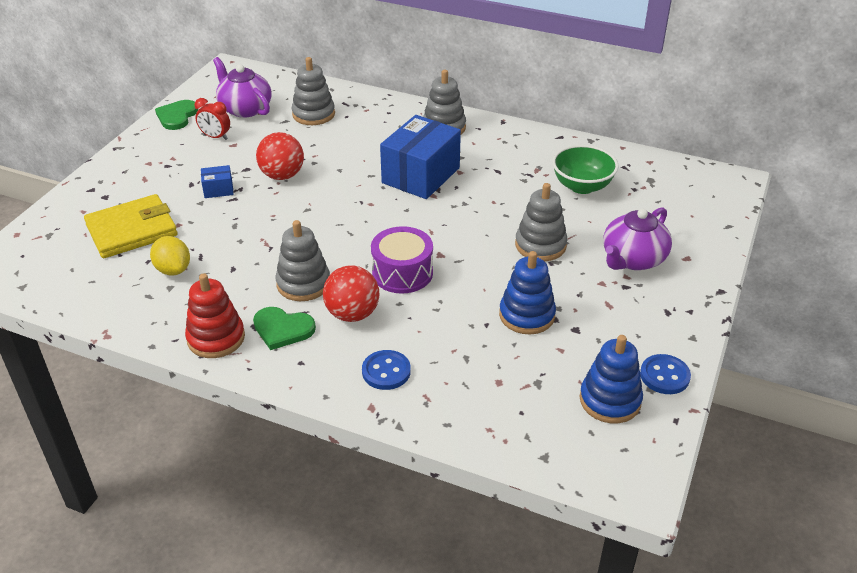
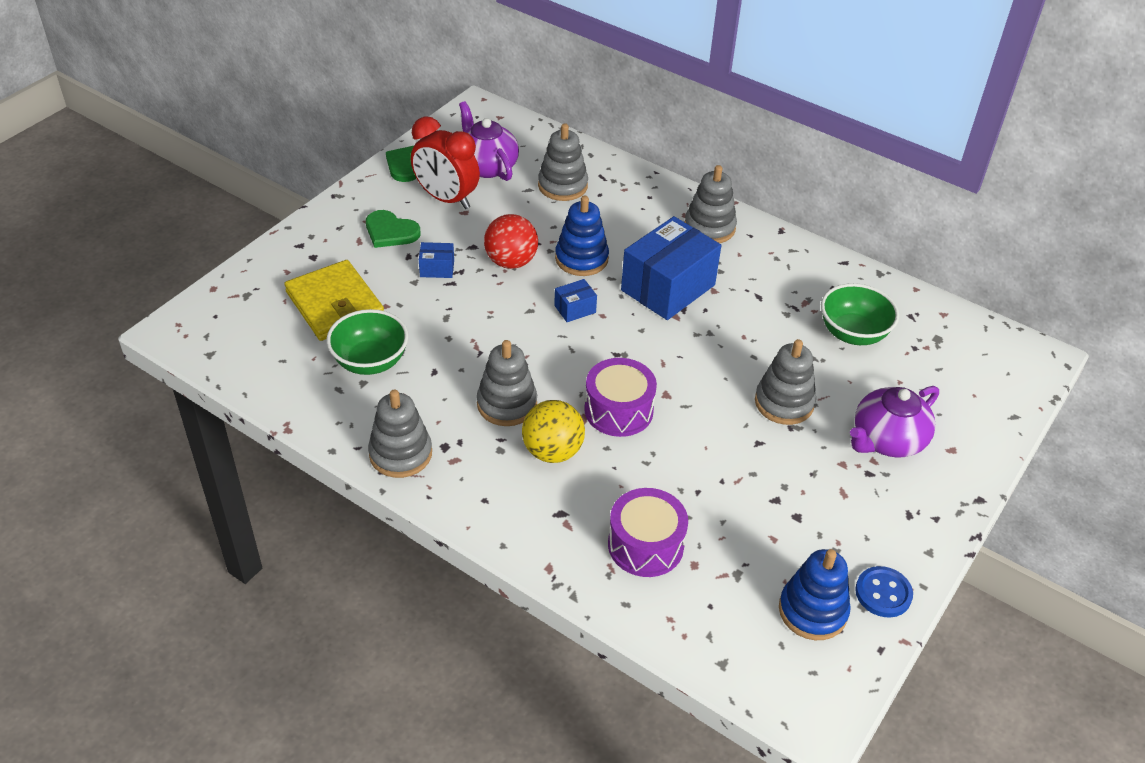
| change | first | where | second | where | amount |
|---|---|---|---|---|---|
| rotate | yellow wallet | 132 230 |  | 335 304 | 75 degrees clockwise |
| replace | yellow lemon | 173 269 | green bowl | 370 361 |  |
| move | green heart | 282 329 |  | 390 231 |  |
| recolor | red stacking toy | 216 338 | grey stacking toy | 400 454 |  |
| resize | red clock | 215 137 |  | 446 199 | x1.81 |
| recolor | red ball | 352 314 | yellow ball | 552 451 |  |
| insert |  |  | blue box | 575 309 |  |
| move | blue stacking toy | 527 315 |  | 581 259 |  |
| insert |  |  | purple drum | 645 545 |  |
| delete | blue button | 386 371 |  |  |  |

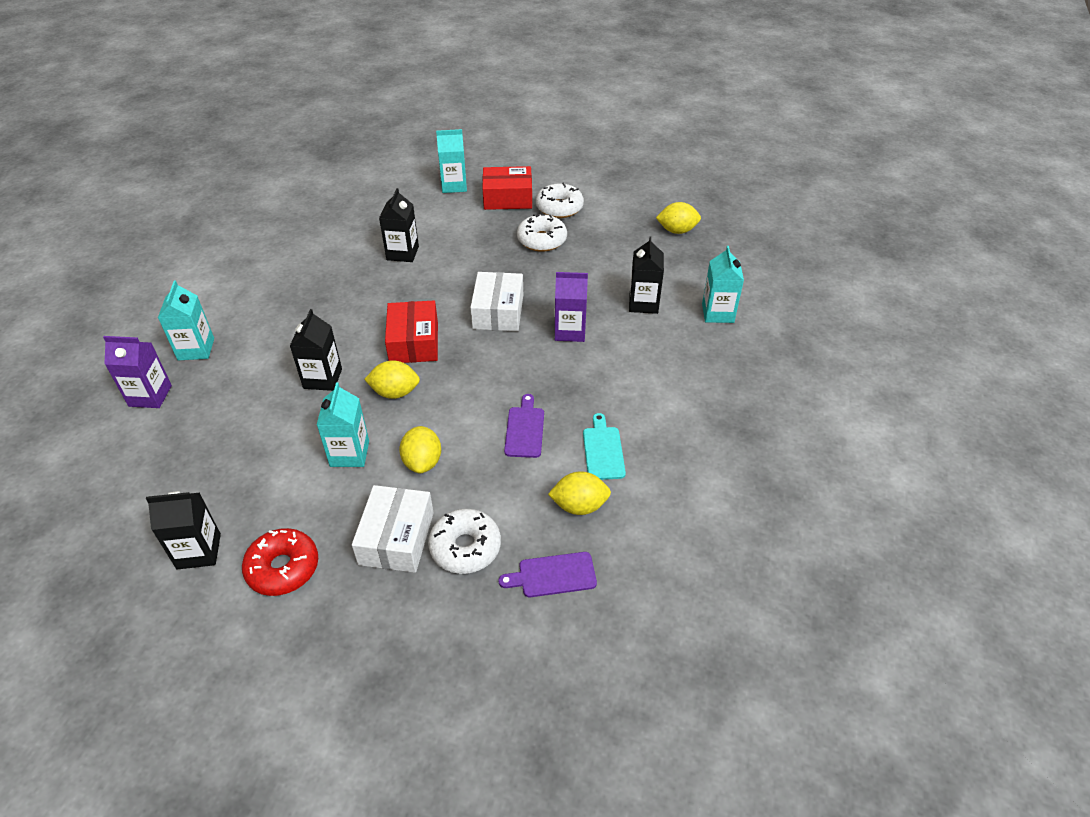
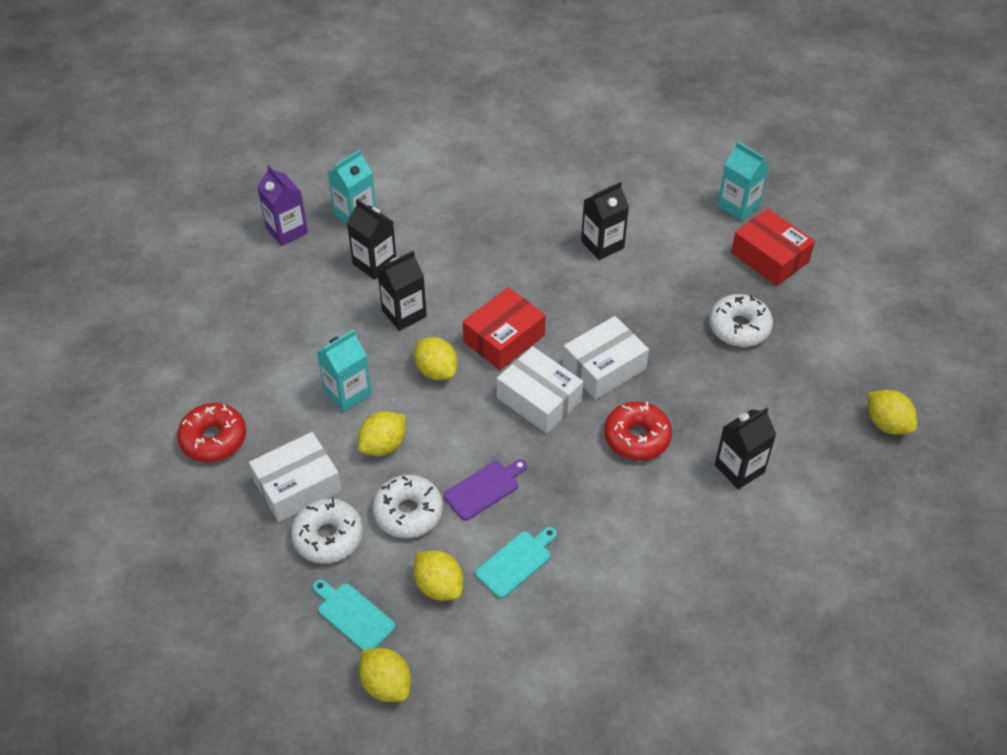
| change | first | where | second | where | amount |
|---|---|---|---|---|---|
| recolor | purple cutting board | 553 575 | turquoise cutting board | 353 615 |  |
| move | black carton | 199 551 |  | 374 263 |  |
| insert |  |  | yellow lemon | 386 684 |  |
| move | white donut | 559 208 |  | 408 512 |  |
| insert |  |  | white box | 539 399 |  |
| replace | purple carton | 570 331 | red donut | 637 437 |  |
| delete | turquoise carton | 717 313 |  |  |  |

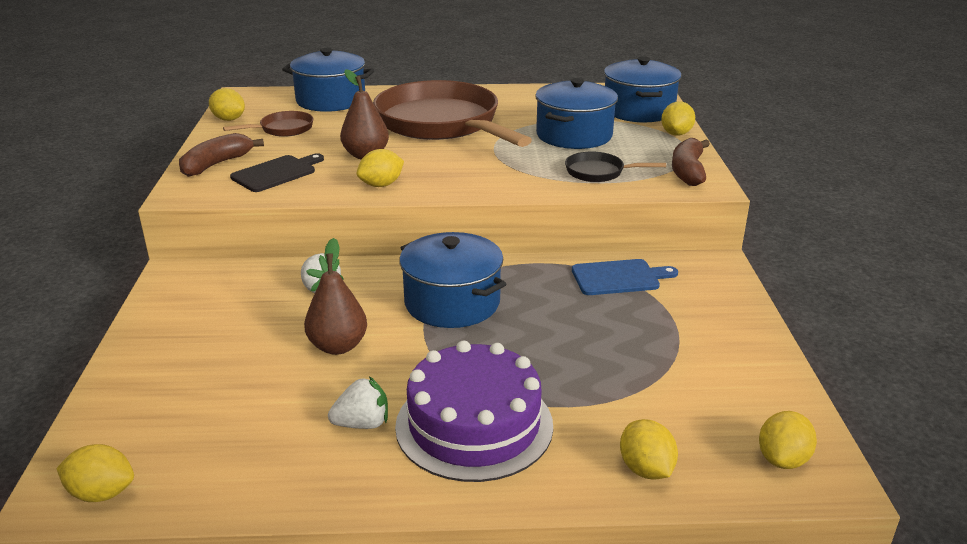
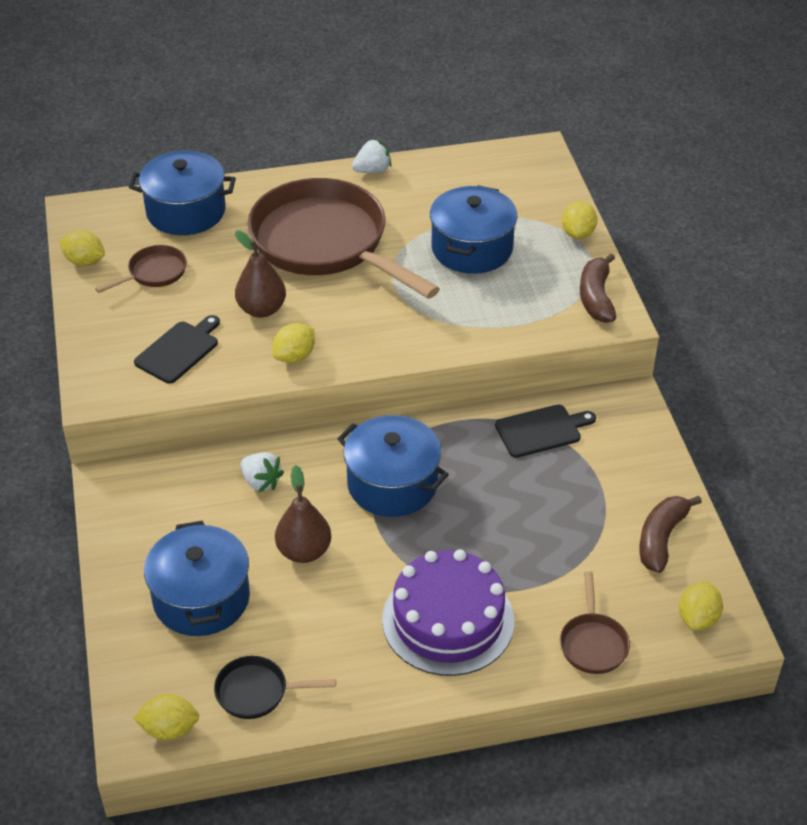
| change | first | where | second | where | amount |
|---|---|---|---|---|---|
| move | blue pot | 638 110 |  | 201 598 |  |
| move | black pan | 598 172 |  | 257 692 |  |
| move | white strawberry | 362 424 |  | 372 170 |  |
| recolor | blue cutting board | 619 277 | black cutting board | 541 430 |  |
| replace | yellow lemon | 646 469 | brown pan | 593 643 |  |
| move | brown banana | 216 164 |  | 661 539 |  |

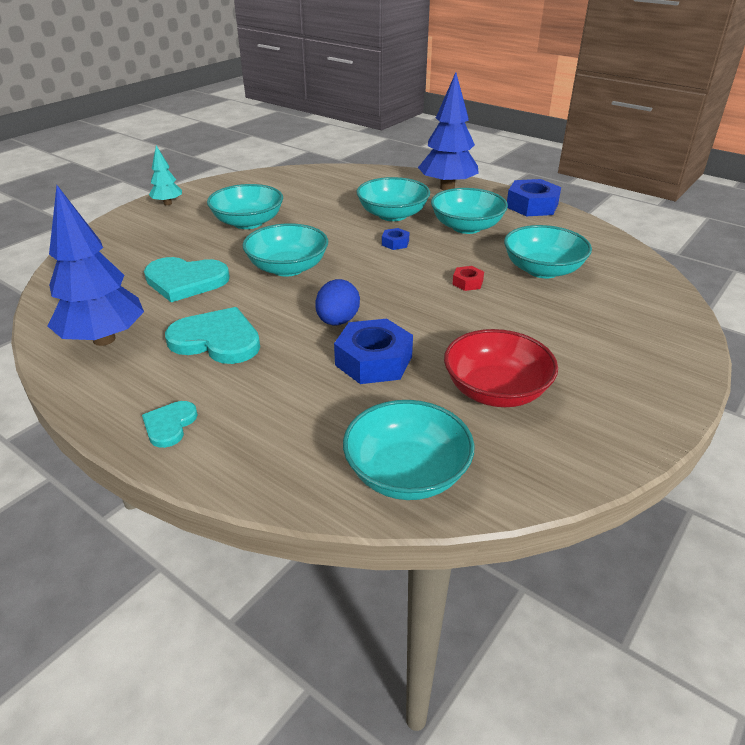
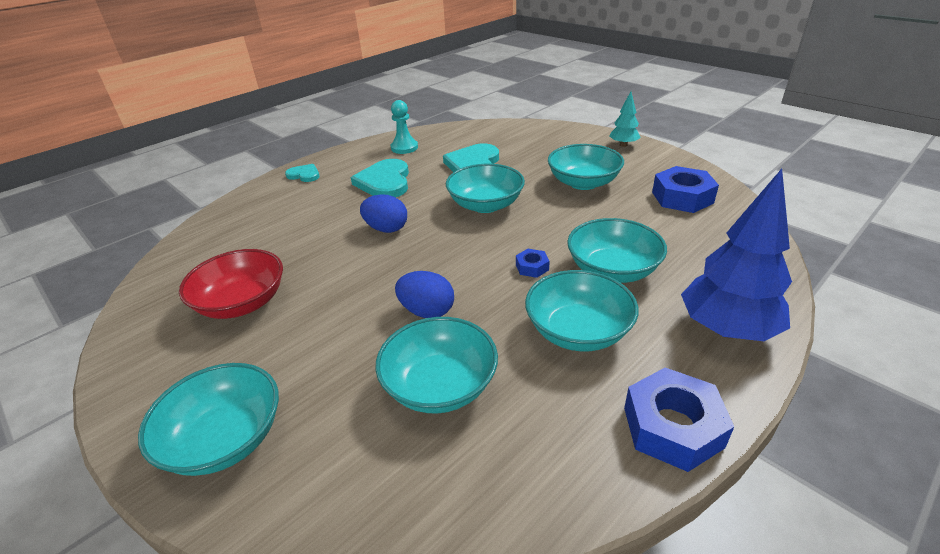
| change | first | where | second | where | amount |
|---|---|---|---|---|---|
| move | turquoise bowl | 407 473 |  | 225 439 |  |
| rotate | turquoise heart | 217 340 |  | 385 182 | 150 degrees clockwise |
| replace | blue tree | 104 339 | turquoise pawn | 404 148 |  |
| replace | red nut | 467 282 | blue egg | 427 311 |  |
| move | blue nut | 374 361 |  | 682 197 |  |

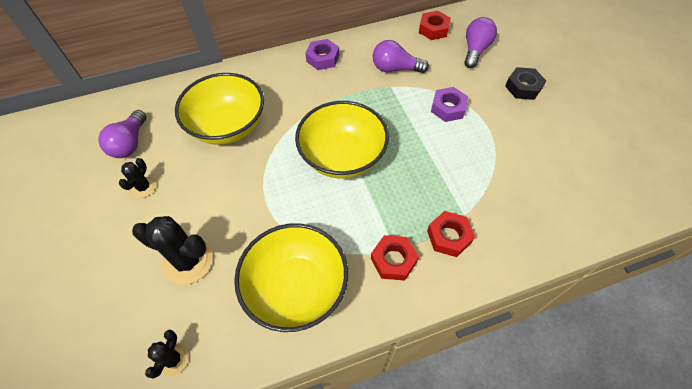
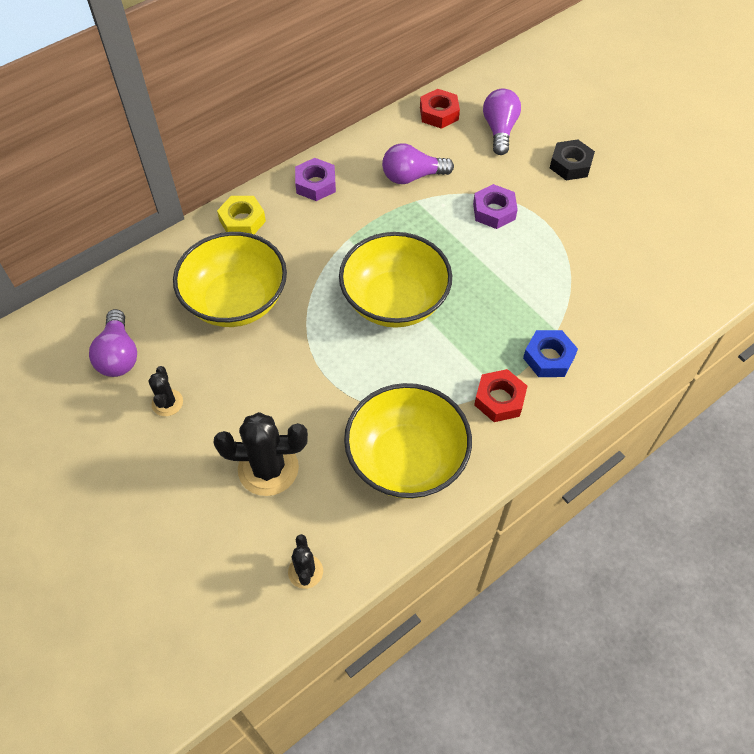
| change | first | where | second | where | amount |
|---|---|---|---|---|---|
| insert |  |  | yellow nut | 242 221 |  |
| recolor | red nut | 449 237 | blue nut | 548 358 |  |

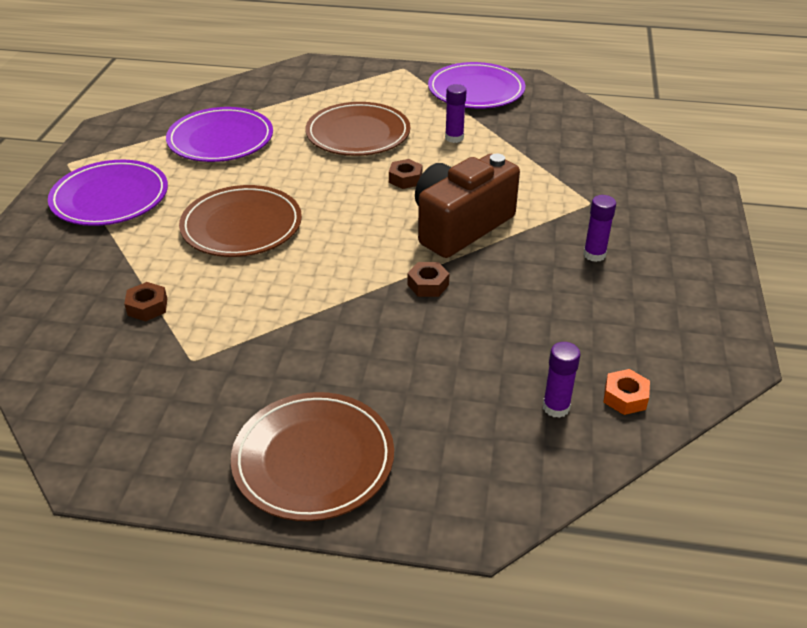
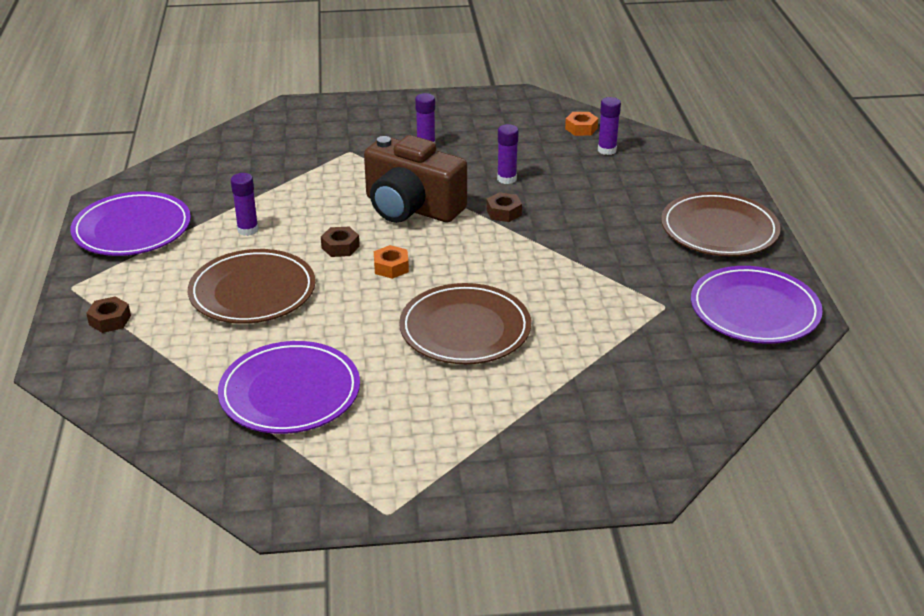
| change | first | where | second | where | amount |
|---|---|---|---|---|---|
| move | brown nut | 147 307 |  | 110 320 |  |
| insert |  |  | orange nut | 391 267 |  |
| insert |  |  | purple glue stick | 506 179 |  |
| move | purple plate | 110 198 |  | 754 310 |  |

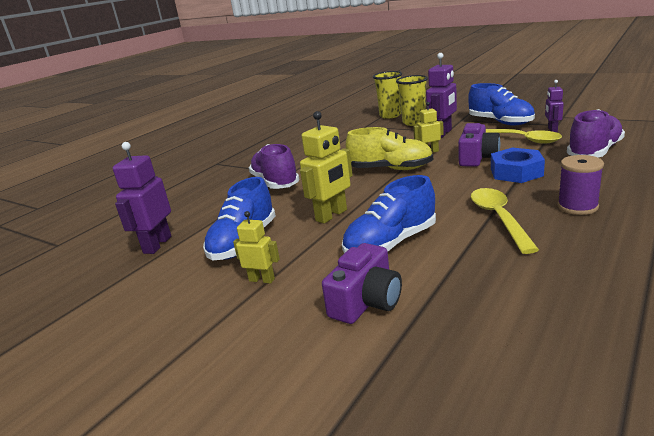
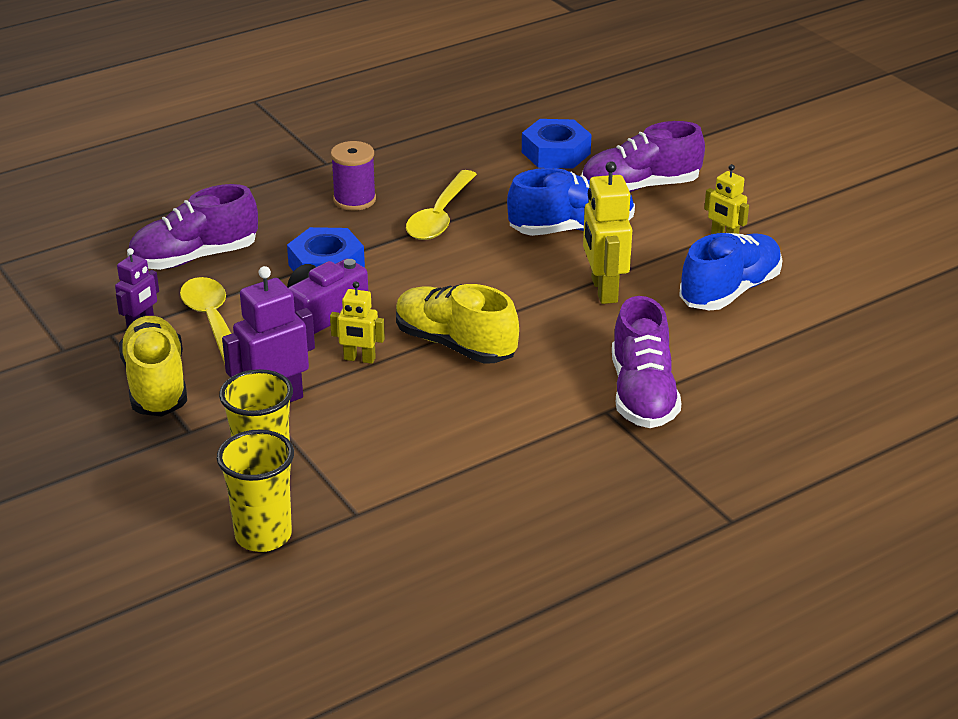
| change | first | where | second | where | amount |
|---|---|---|---|---|---|
| recolor | blue shoe | 500 122 | yellow shoe | 156 385 |  |
| insert |  |  | blue nut | 556 153 |  |
| replace | purple camera | 366 302 | purple shoe | 640 187 |  |
| rotate | yellow robot | 332 215 |  | 603 290 | 75 degrees counterclockwise |
| delete | purple robot | 157 245 |  |  |  |

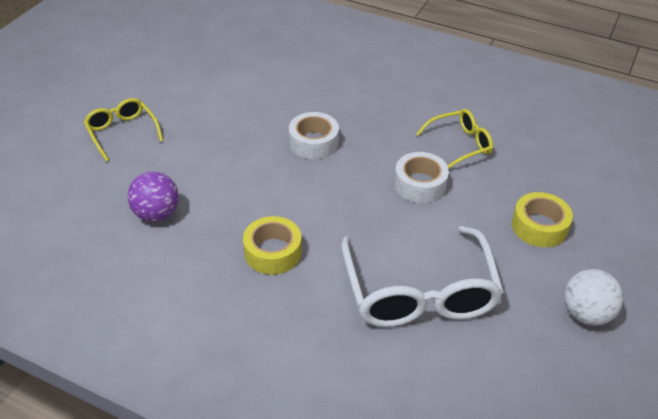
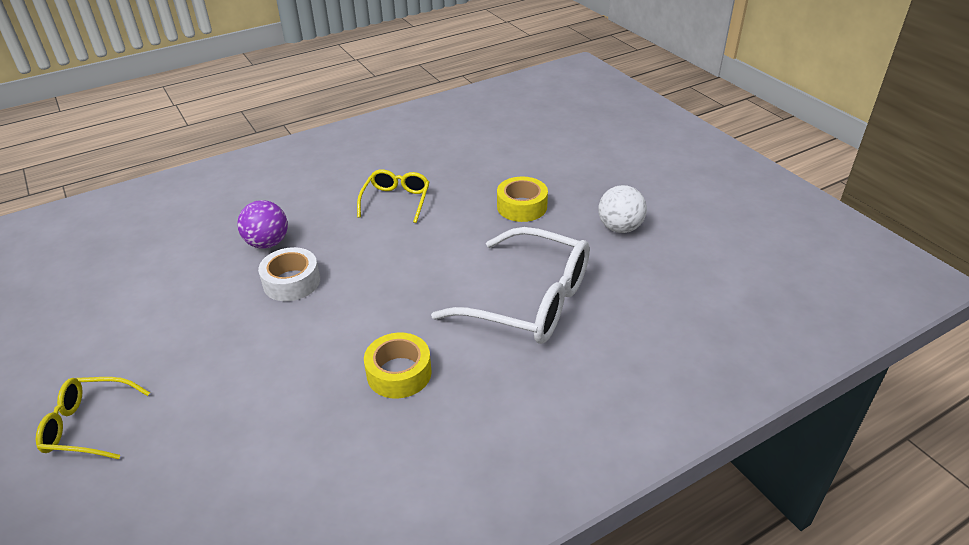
| change | first | where | second | where | amount |
|---|---|---|---|---|---|
| move | purple ball | 156 214 |  | 267 243 |  |
| delete | white tape | 420 184 |  |  |  |

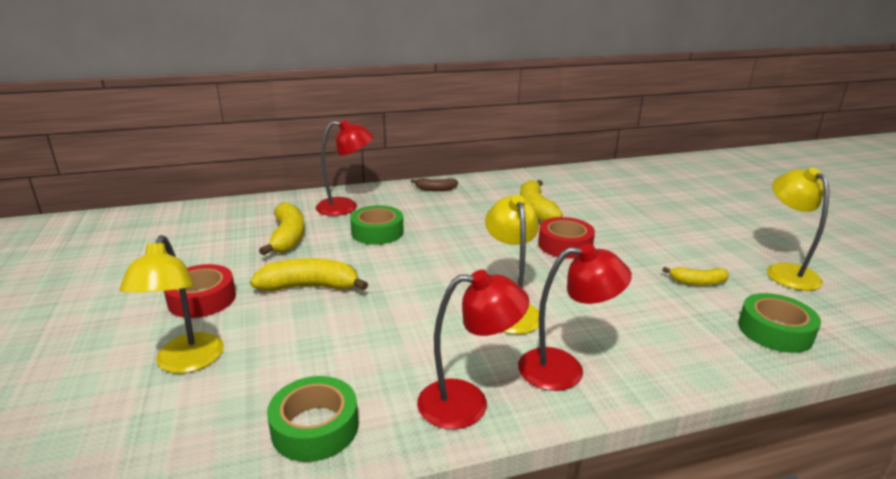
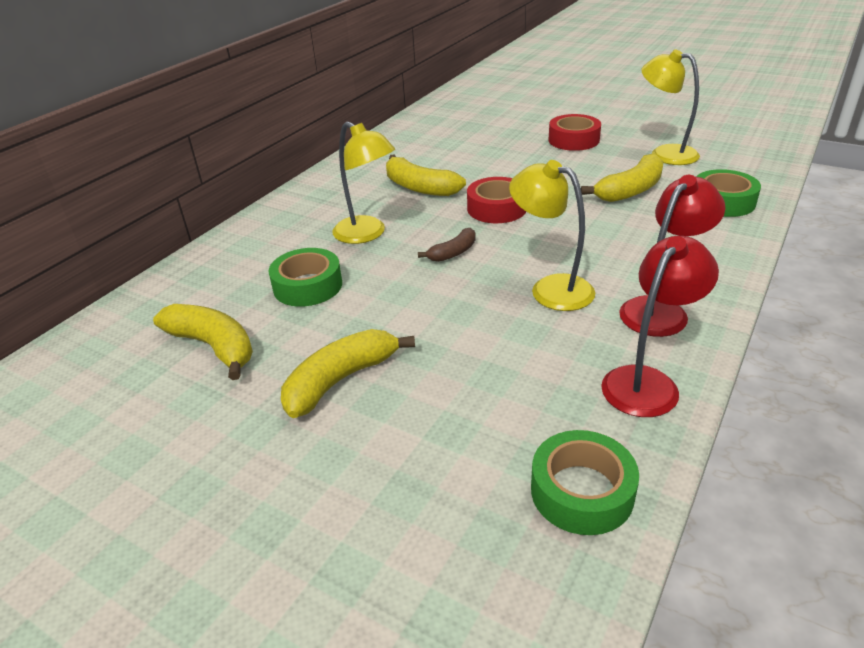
| change | first | where | second | where | amount |
|---|---|---|---|---|---|
| move | yellow lamp | 186 362 |  | 367 234 |  |
| move | brown banana | 435 189 |  | 453 252 |  |
| move | red tape | 202 299 |  | 573 140 |  |
| resize | yellow banana | 698 282 |  | 631 190 | x1.72 |
| delete | red lamp | 346 207 |  |  |  |

